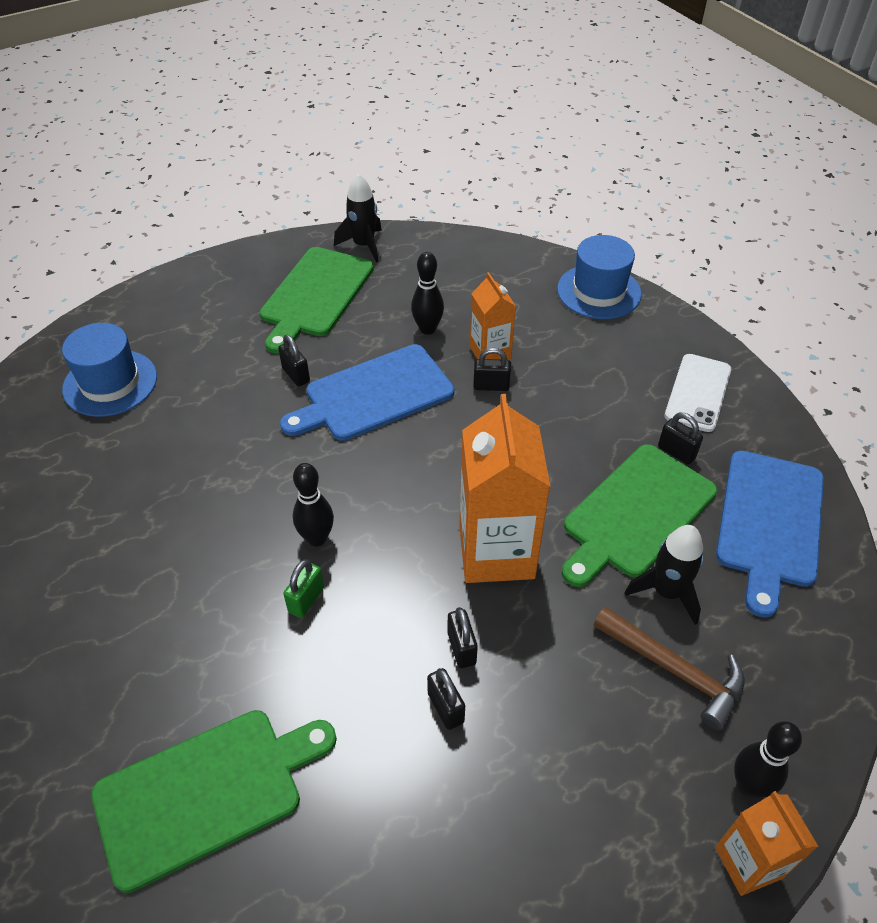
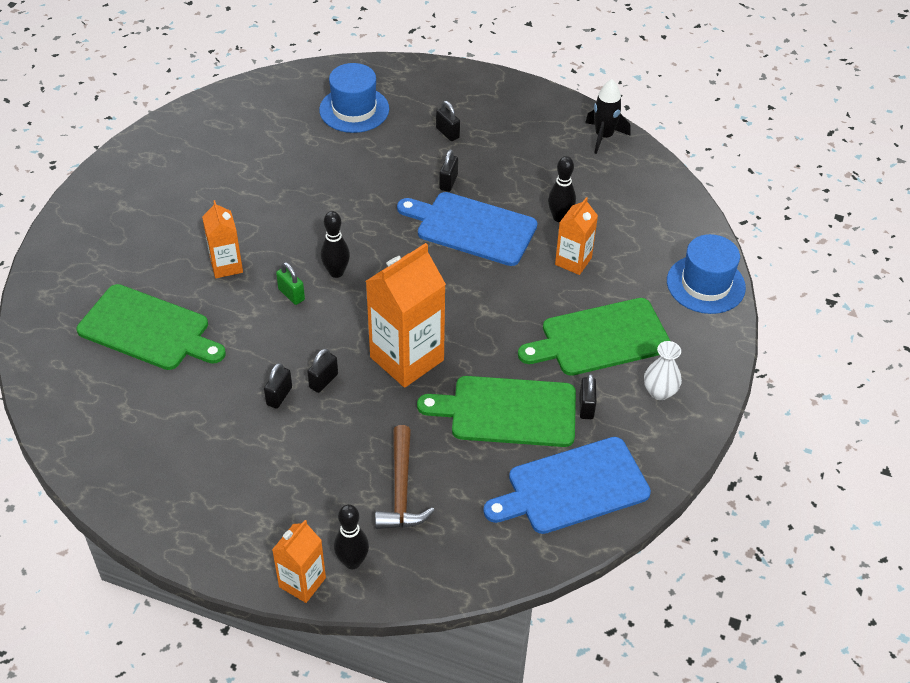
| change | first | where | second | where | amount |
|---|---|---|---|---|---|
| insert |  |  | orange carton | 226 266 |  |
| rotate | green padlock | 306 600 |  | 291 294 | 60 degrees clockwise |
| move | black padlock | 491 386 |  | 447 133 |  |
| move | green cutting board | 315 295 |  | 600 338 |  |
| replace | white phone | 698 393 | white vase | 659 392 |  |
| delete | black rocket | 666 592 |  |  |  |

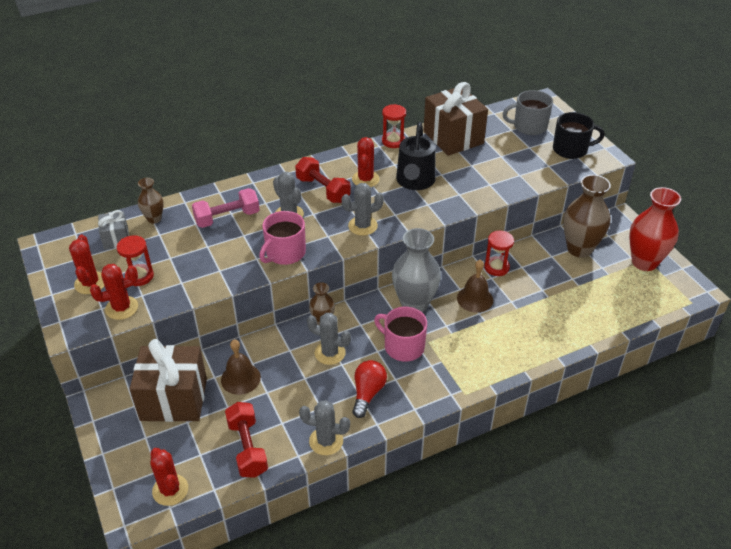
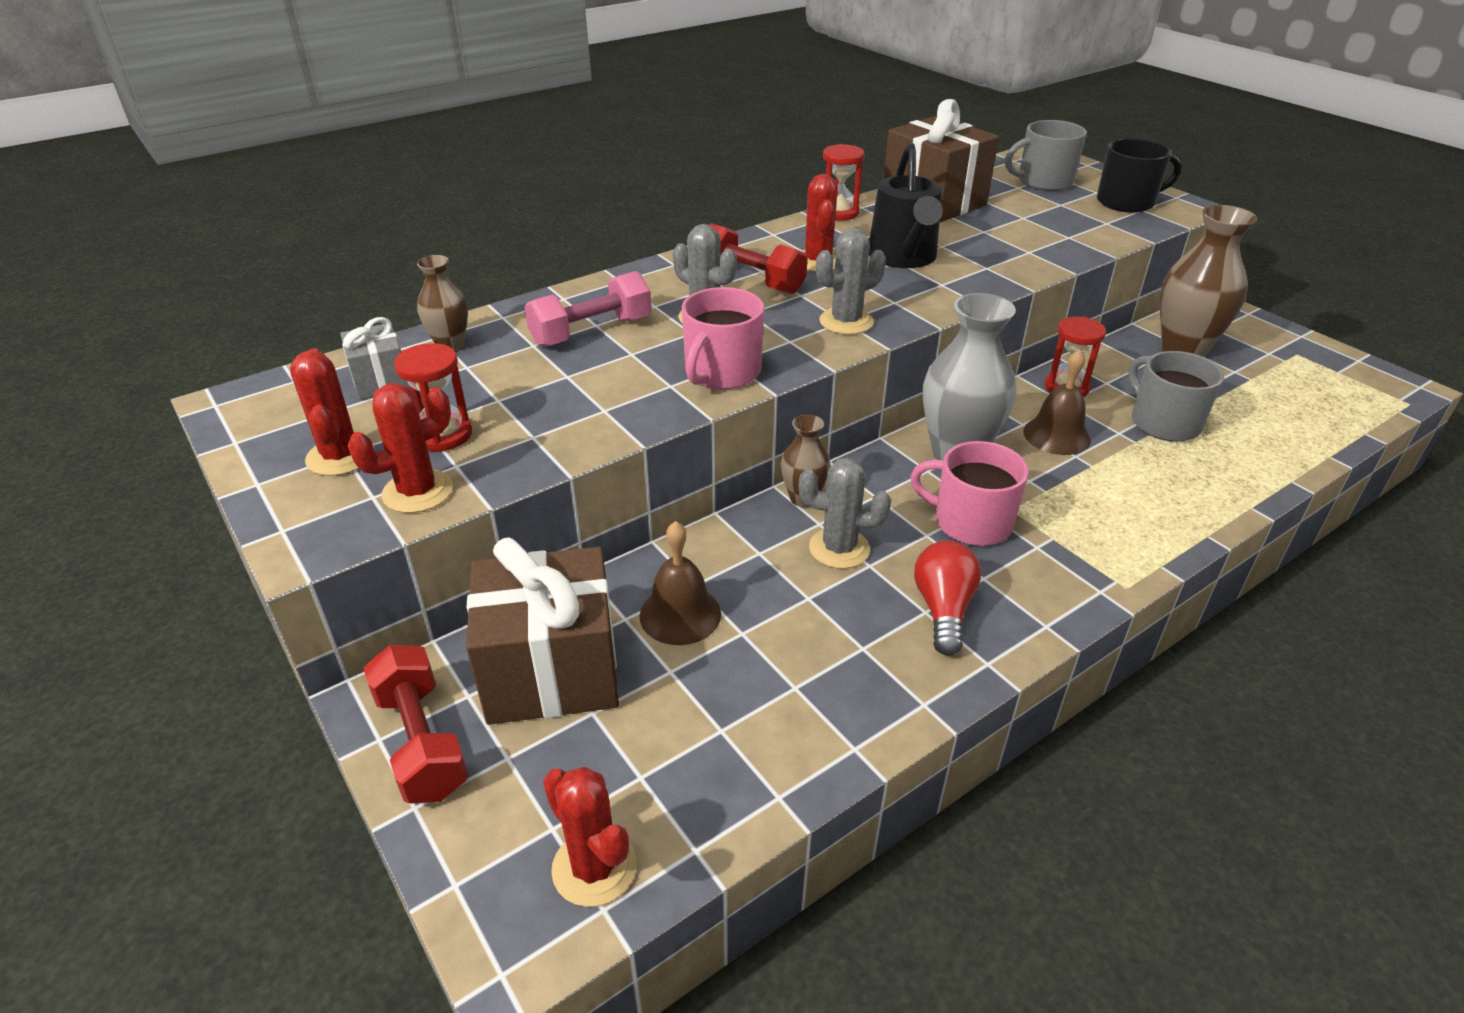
| change | first | where | second | where | amount |
|---|---|---|---|---|---|
| move | red dumbbell | 247 448 |  | 421 742 |  |
| insert |  |  | grey mug | 1163 422 |  |
| delete | grey cactus | 326 441 |  |  |  |
| delete | red vase | 644 262 |  |  |  |

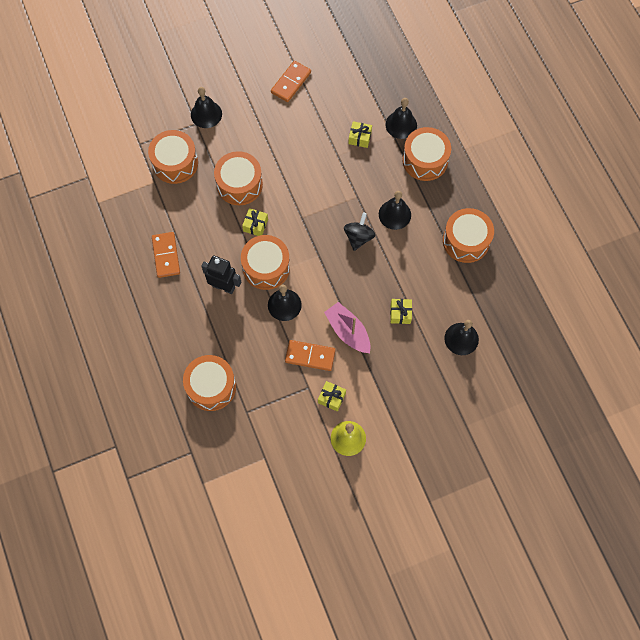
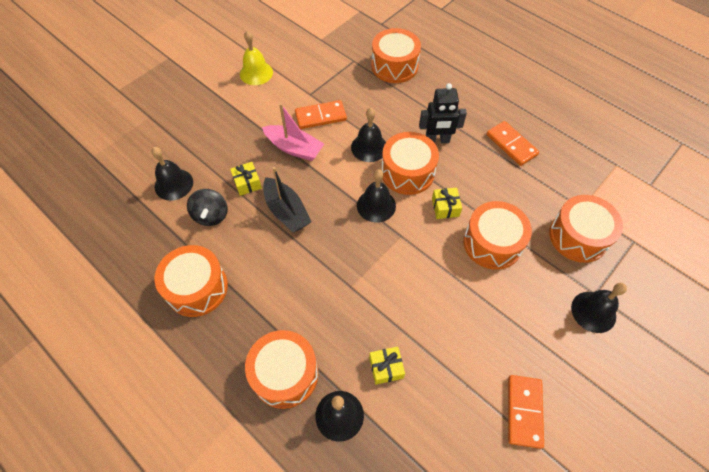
| change | first | where | second | where | amount |
|---|---|---|---|---|---|
| move | black spinning top | 358 237 |  | 211 215 |  |
| insert |  |  | black boat | 286 211 |  |
| move | black bell | 394 214 |  | 376 205 |  |
| delete | yellow gift | 331 398 |  |  |  |

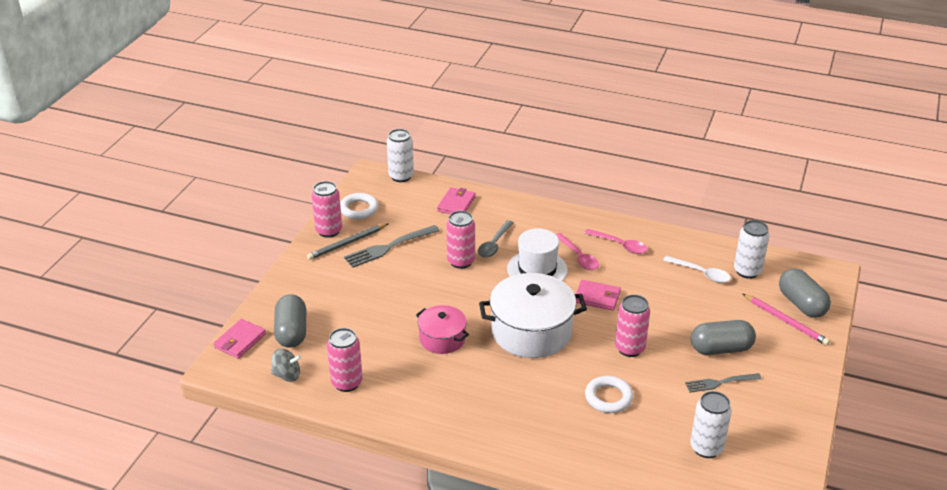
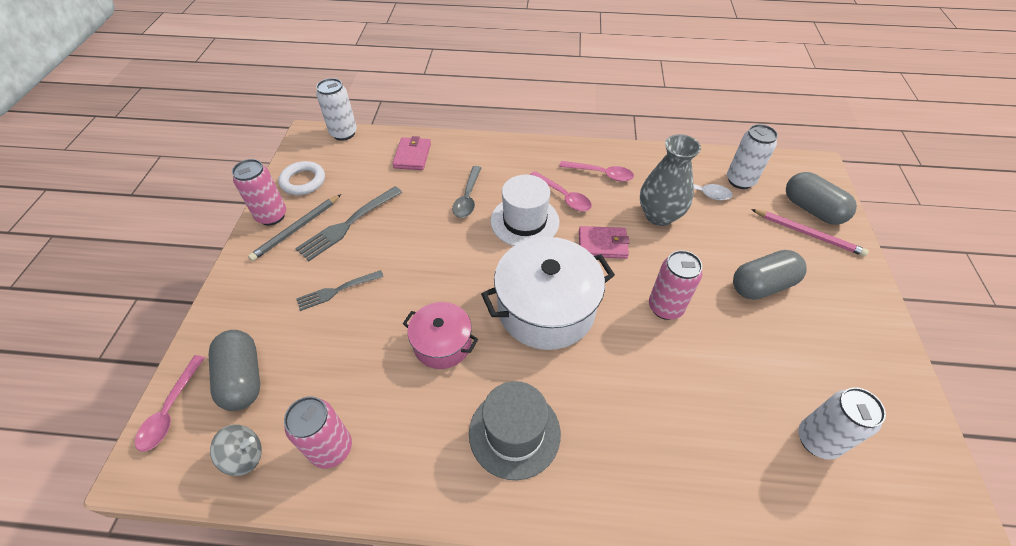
| change | first | where | second | where | amount |
|---|---|---|---|---|---|
| replace | pink wallet | 240 341 | pink spoon | 171 410 |  |
| move | grey fork | 720 383 |  | 337 290 |  |
| insert |  |  | grey hat | 514 433 |  |
| insert |  |  | grey vase | 659 216 |  |
| delete | pink can | 461 261 |  |  |  |
| delete | white ring | 608 397 |  |  |  |

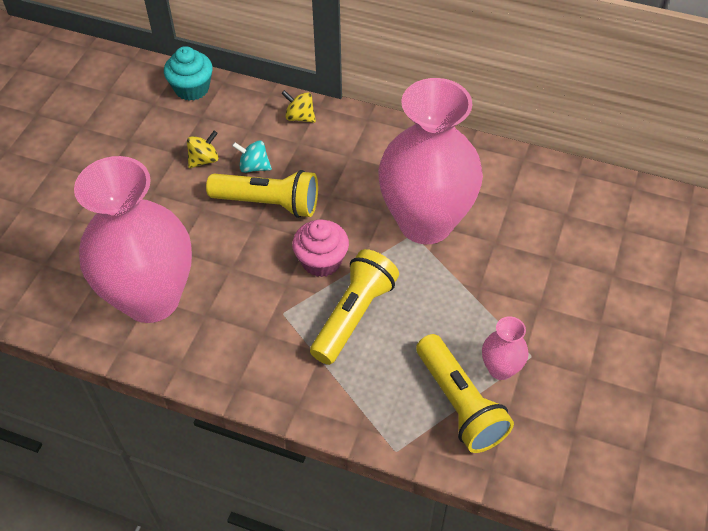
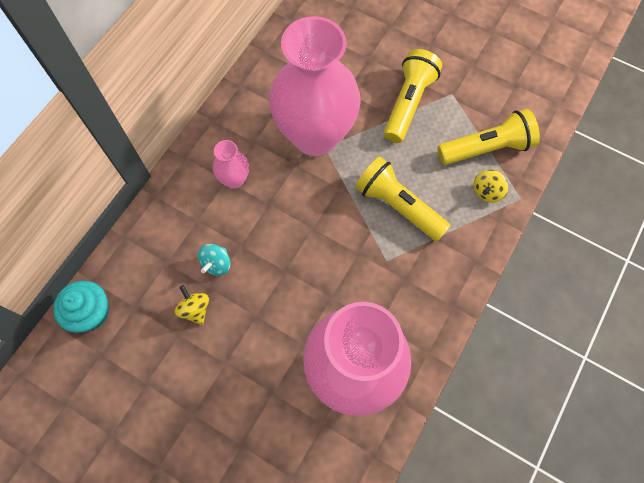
| change | first | where | second | where | amount |
|---|---|---|---|---|---|
| move | pink vase | 500 369 |  | 234 179 |  |
| move | yellow flashlight | 268 203 |  | 408 103 |  |
| move | yellow spinning top | 300 117 |  | 487 192 |  |
| delete | pink cupcake | 321 261 |  |  |  |

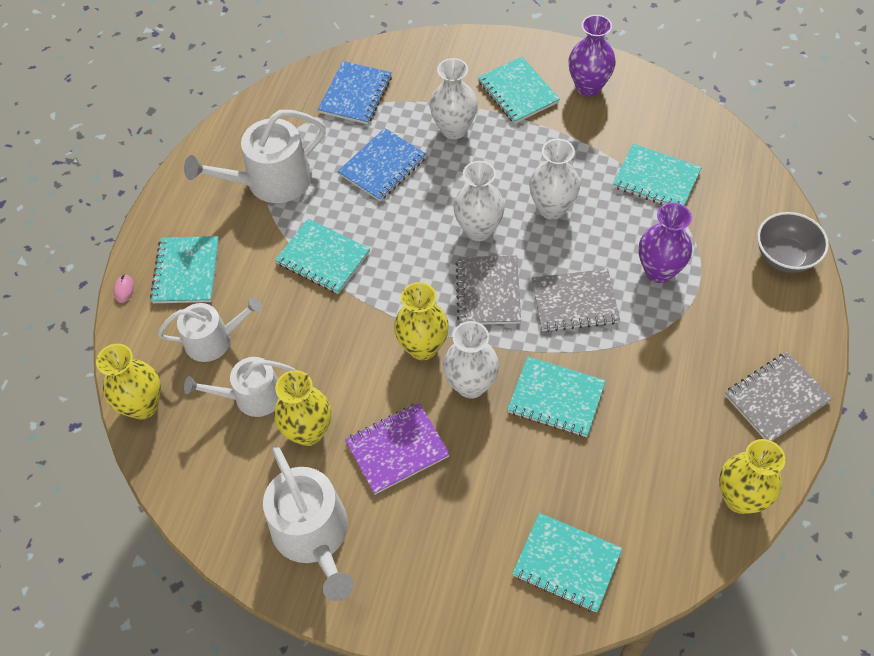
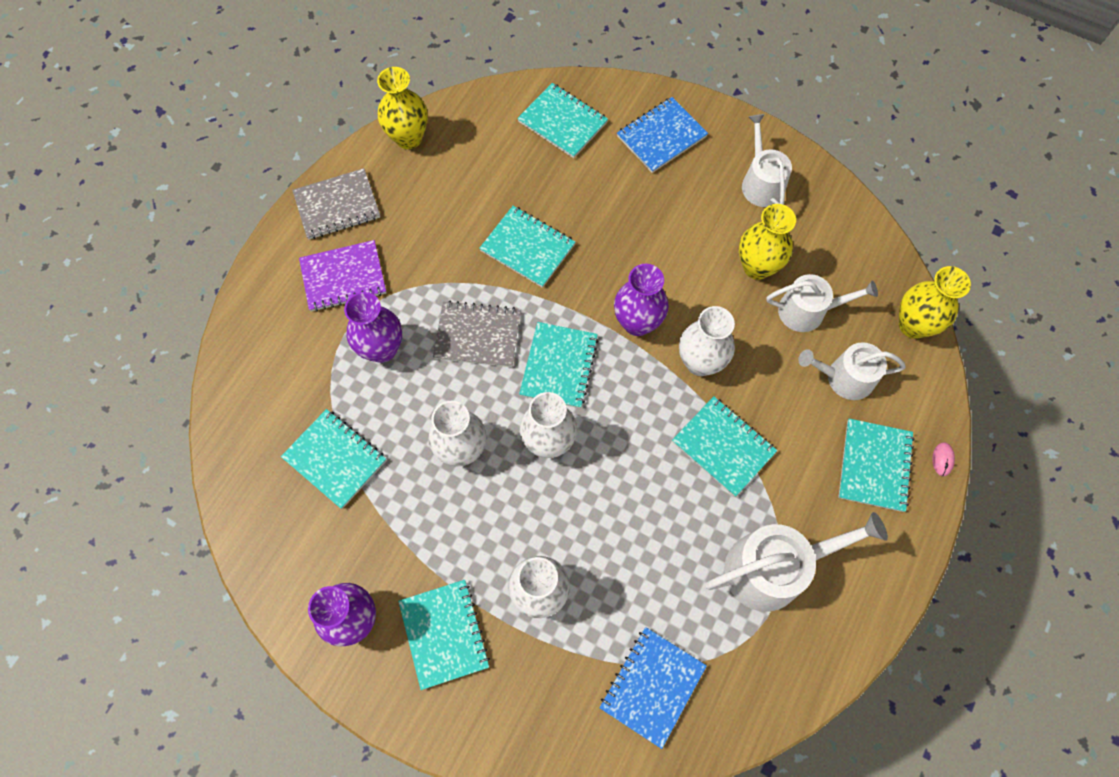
| change | first | where | second | where | amount |
|---|---|---|---|---|---|
| move | purple notebook | 397 449 |  | 343 277 |  |
| recolor | grey notebook | 488 292 | turquoise notebook | 559 366 |  |
| recolor | yellow vase | 423 347 | purple vase | 637 323 |  |
| move | blue notebook | 382 166 |  | 661 136 |  |
| move | white vase | 471 385 |  | 700 362 |  |
| resize | white watering can | 313 535 |  | 761 182 | x0.66 |
| delete | grey bowl | 785 256 |  |  |  |

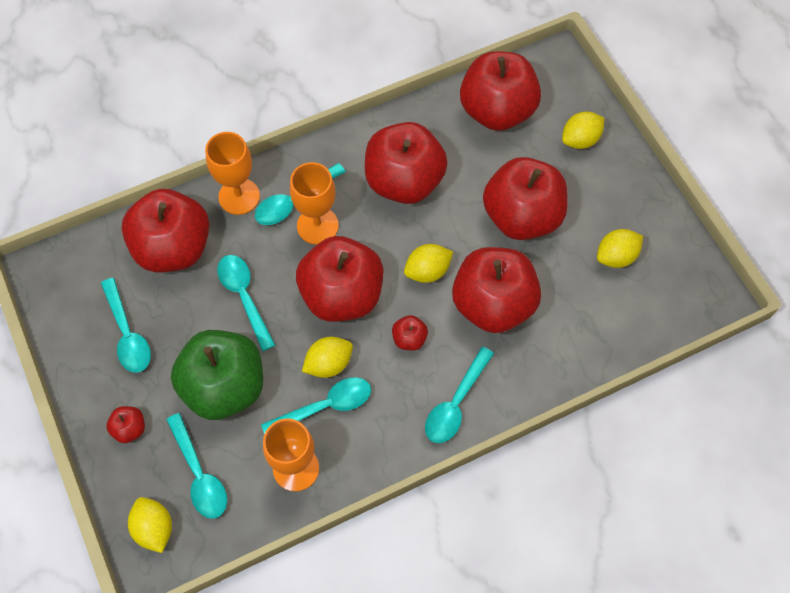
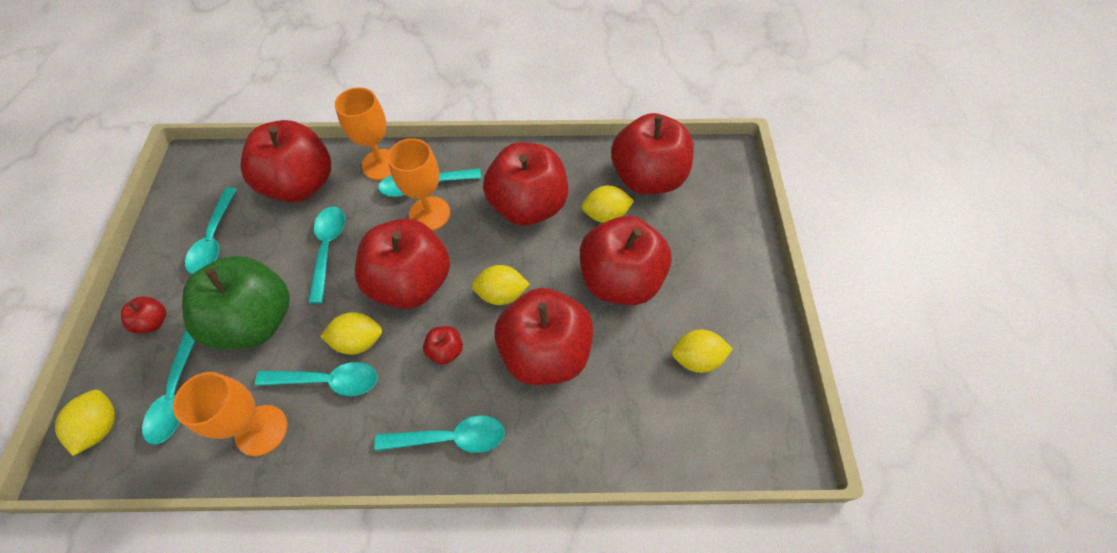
| change | first | where | second | where | amount |
|---|---|---|---|---|---|
| rotate | turquoise spoon | 456 403 |  | 451 438 | 150 degrees counterclockwise |
| move | yellow lemon | 580 140 |  | 605 215 |  |

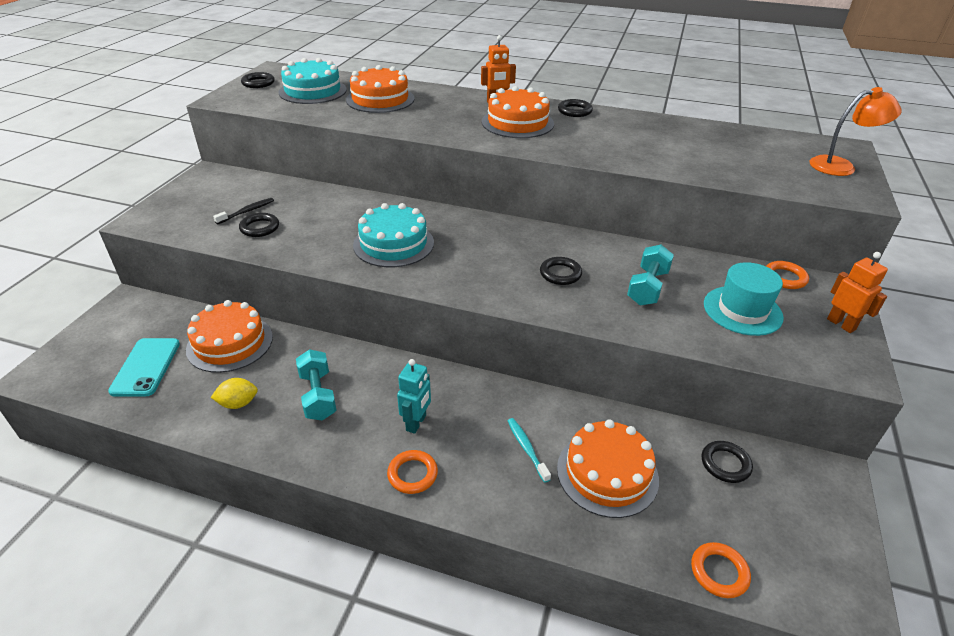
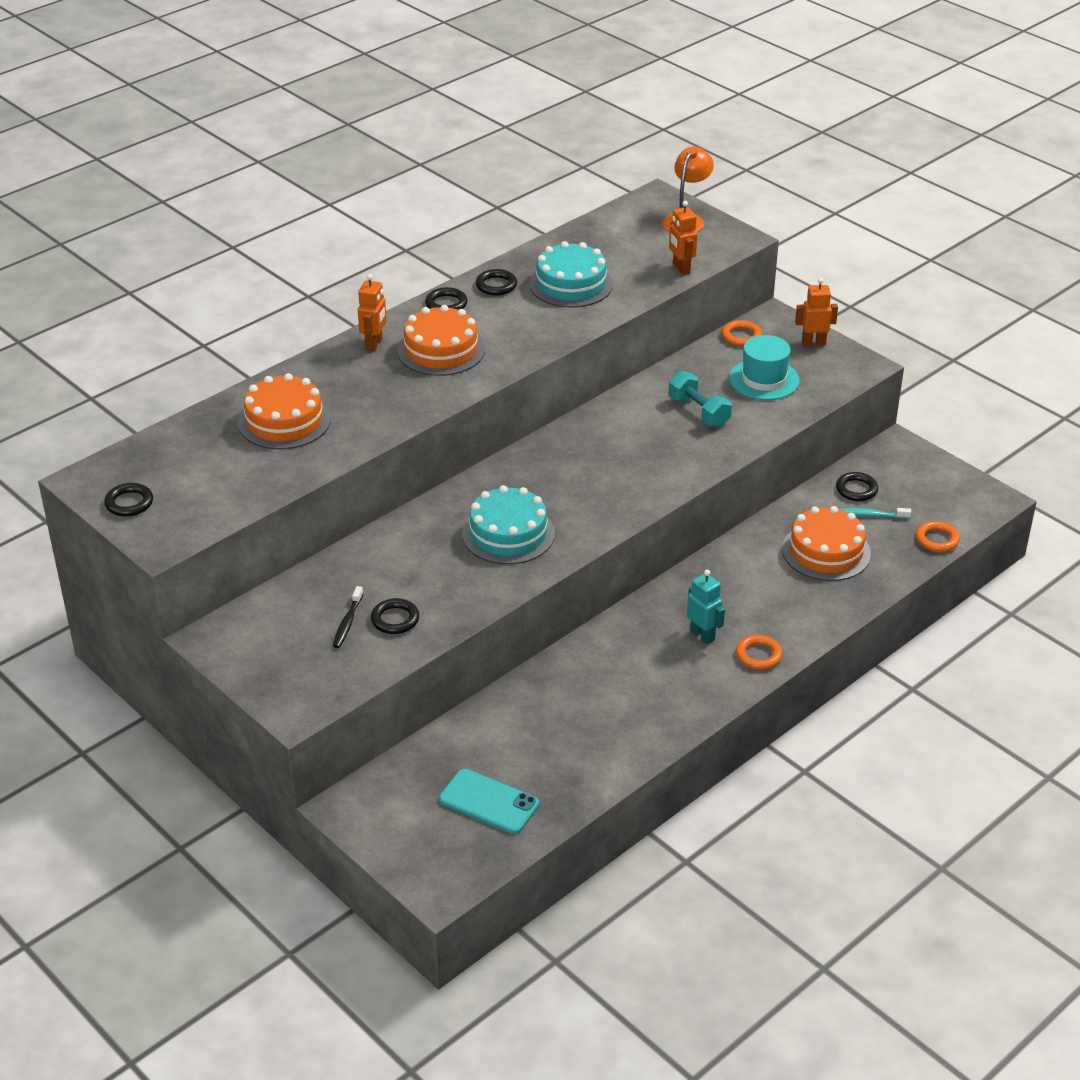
| change | first | where | second | where | amount |
|---|---|---|---|---|---|
| rotate | black toothbrush | 247 211 |  | 347 622 | 150 degrees counterclockwise |
| move | black ring | 560 274 |  | 496 285 |  |
| move | turquoise cake | 313 91 |  | 571 284 |  |
| insert |  |  | orange robot | 681 269 |  |
| move | turquoise toothbrush | 527 448 |  | 871 515 |  |
| delete | orange cake | 230 343 |  |  |  |
| delete | yellow lemon | 238 403 |  |  |  |
| delete | turquoise dumbbell | 318 395 |  |  |  |

